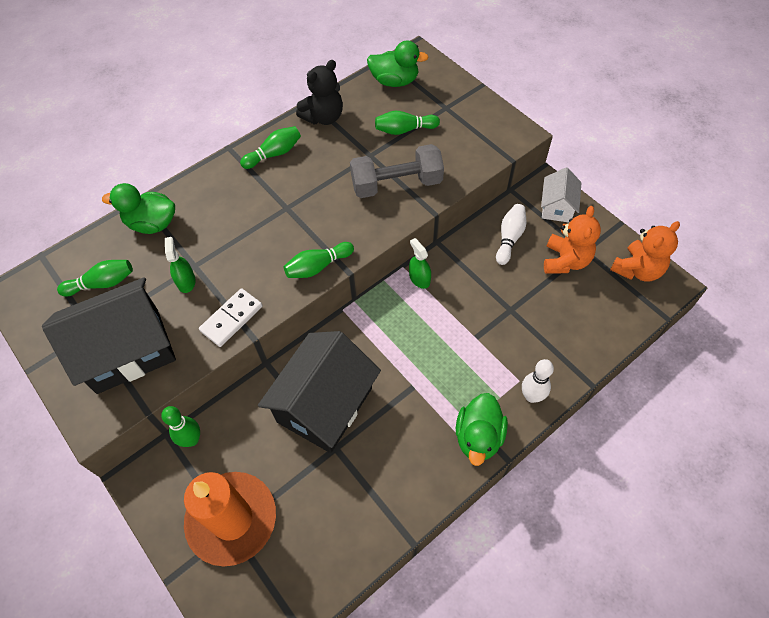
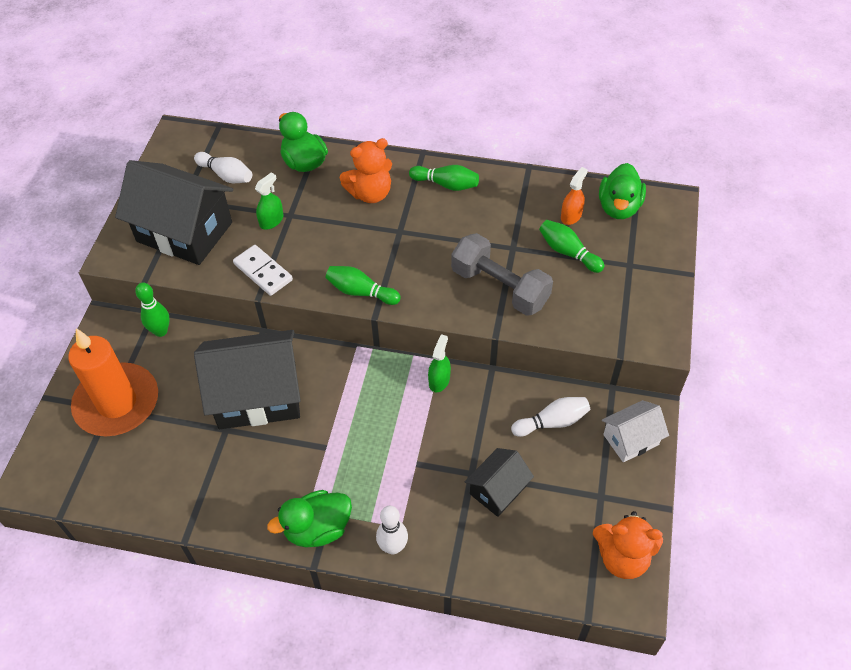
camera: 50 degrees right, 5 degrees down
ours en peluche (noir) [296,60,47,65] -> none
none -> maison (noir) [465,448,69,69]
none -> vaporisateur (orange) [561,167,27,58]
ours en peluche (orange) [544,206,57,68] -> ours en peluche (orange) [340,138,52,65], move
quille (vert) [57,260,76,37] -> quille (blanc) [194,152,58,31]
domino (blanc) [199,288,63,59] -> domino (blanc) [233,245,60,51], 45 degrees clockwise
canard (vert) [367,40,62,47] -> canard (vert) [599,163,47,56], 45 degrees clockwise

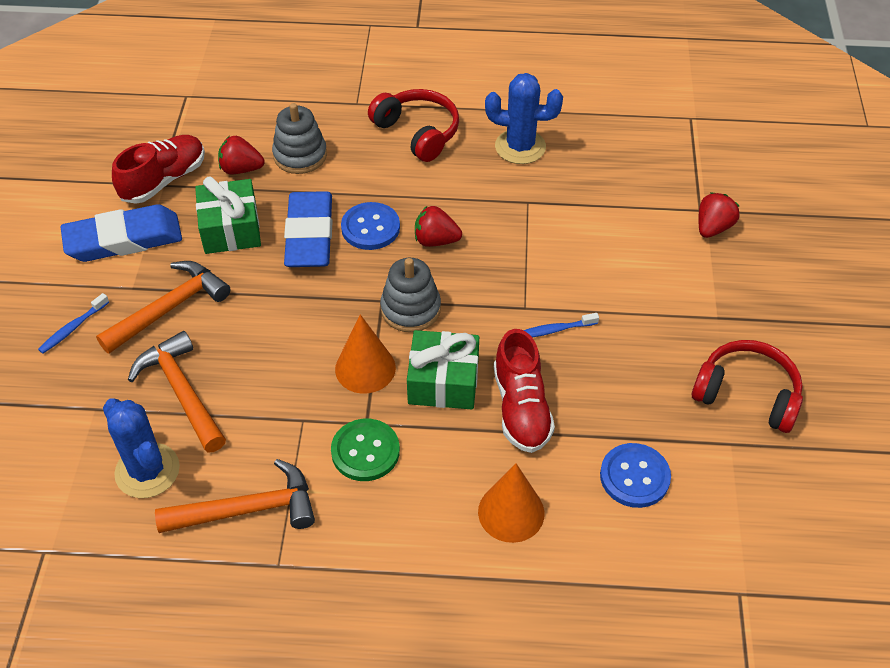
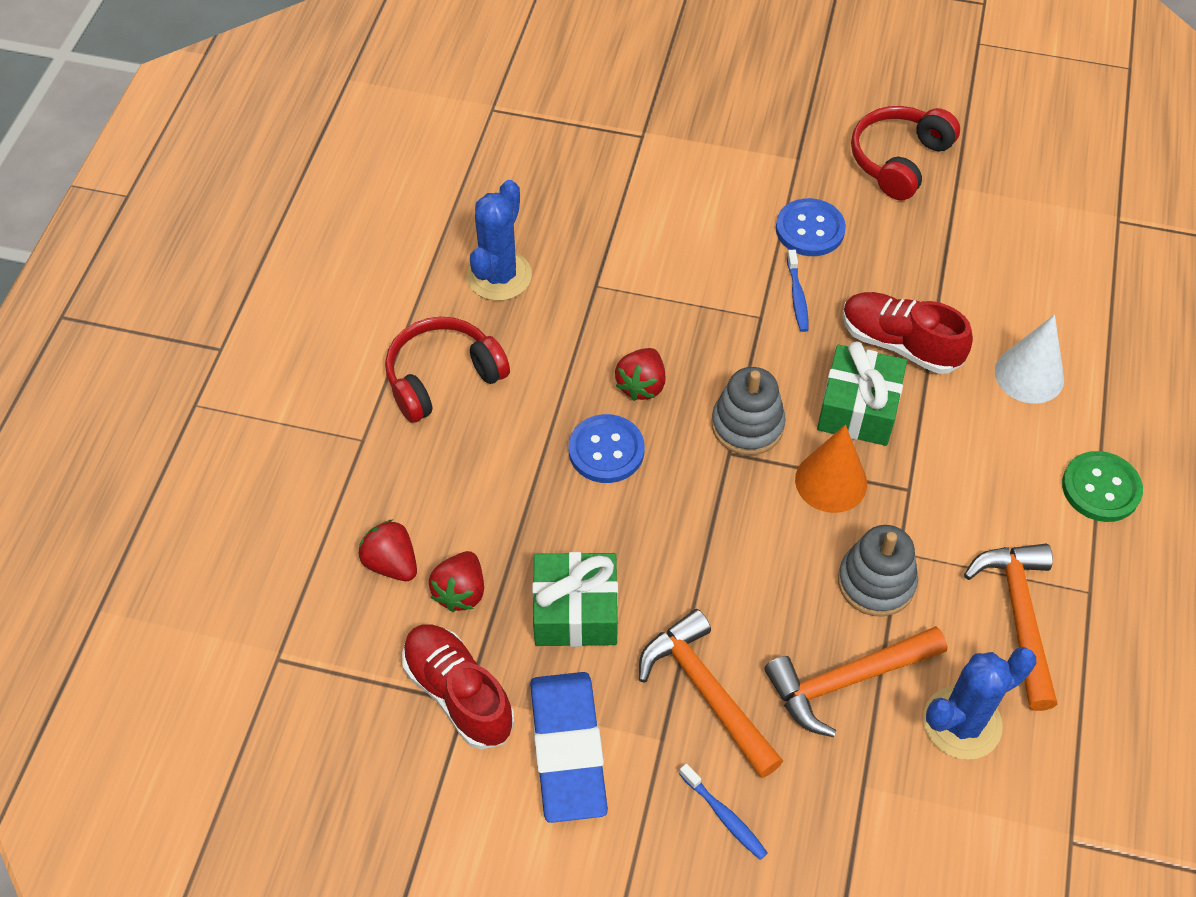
camera: 80 degrees left, 5 degrees up
gomme (bleu) [284,191,49,76] -> none
jouet à empiler (gris) [272,103,55,71] -> jouet à empiler (gris) [838,525,80,92], move
bouton (vert) [331,419,69,62] -> bouton (vert) [1062,451,81,71], move
bouton (bleu) [600,443,71,65] -> bouton (bleu) [776,198,70,58], move
fraise (rouge) [698,193,42,45] -> fraise (rouge) [358,519,59,62], move
cône (orange) [478,463,67,80] -> cône (blanc) [995,315,69,89]
chaussure (rouge) [494,329,61,124] -> chaussure (rouge) [842,292,131,82], 150 degrees counterclockwise

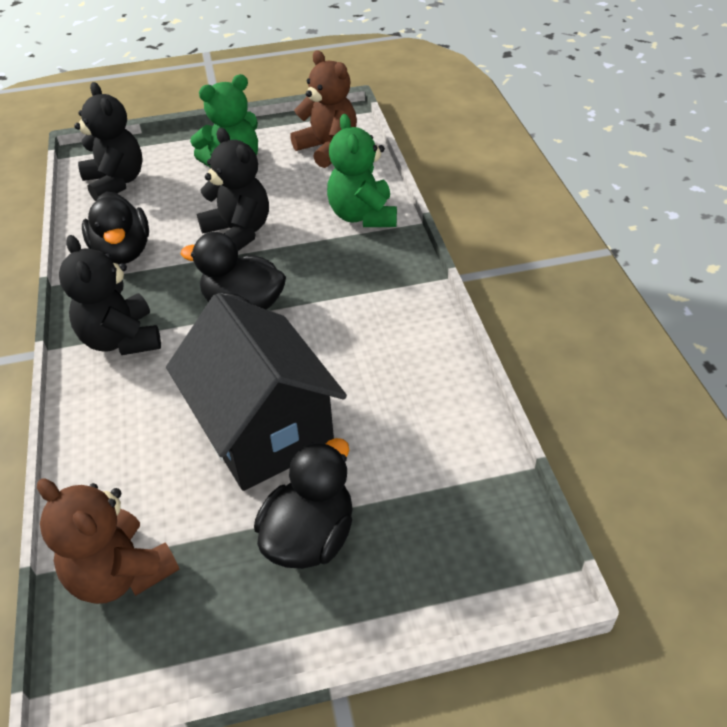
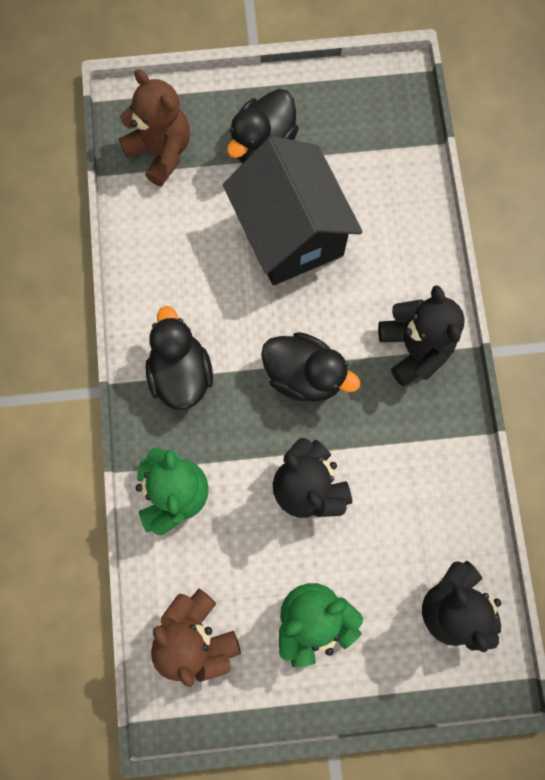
camera: 175 degrees left, 30 degrees up
ours en peluche (marron) [37,479,143,125] -> ours en peluche (marron) [119,69,71,118], move
canard (noir) [82,191,67,73] -> canard (noir) [146,306,67,104], move

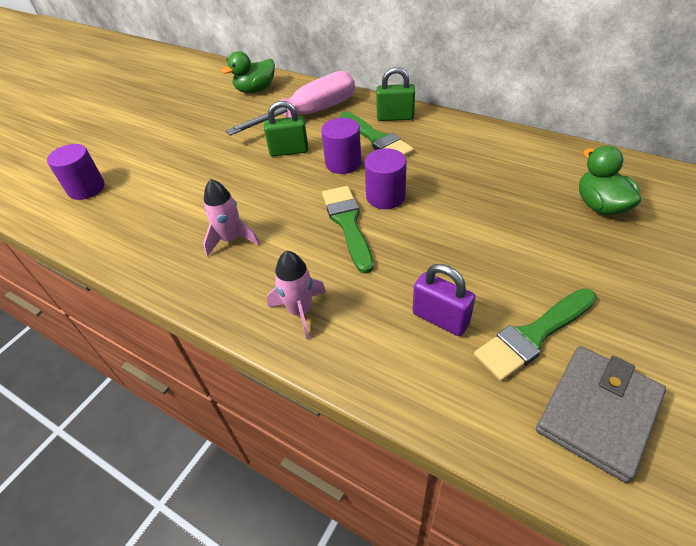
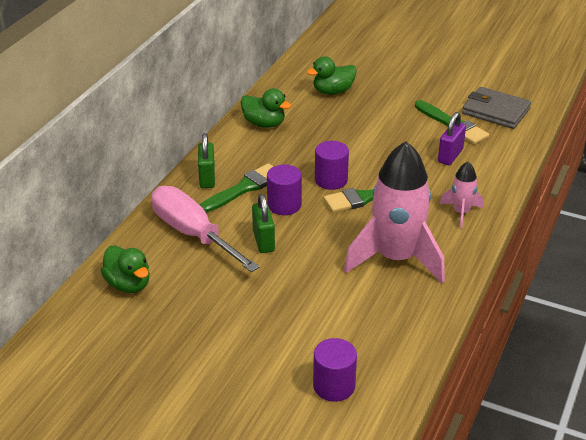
camera: 100 degrees left, 10 degrees down
none -> canard (vert) [241,88,50,40]
fusée (rose) [203,179,56,78] -> fusée (rose) [344,141,101,142], x2.12

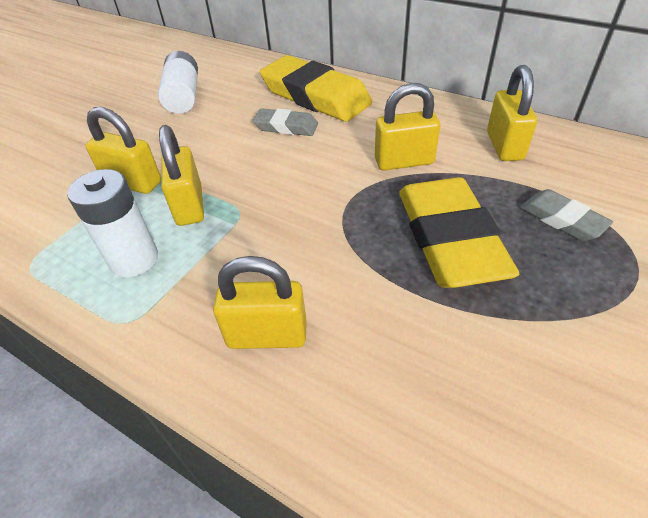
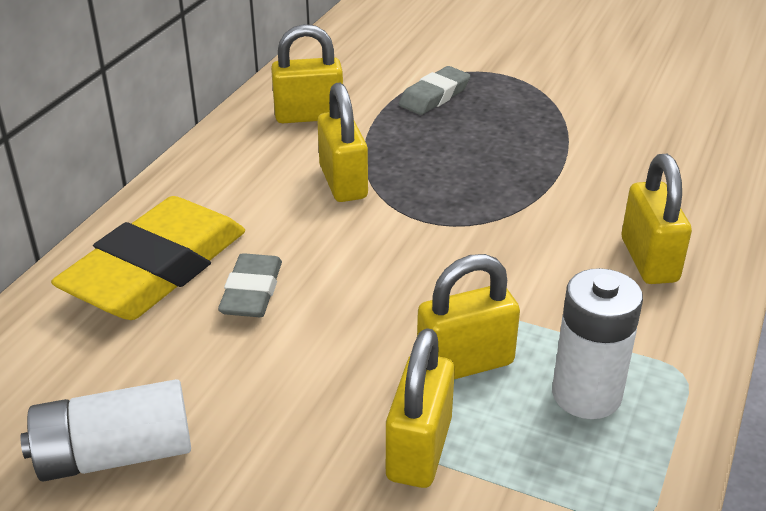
camera: 100 degrees left, 10 degrees down
gomme (jaune) [399,177,120,111] -> none

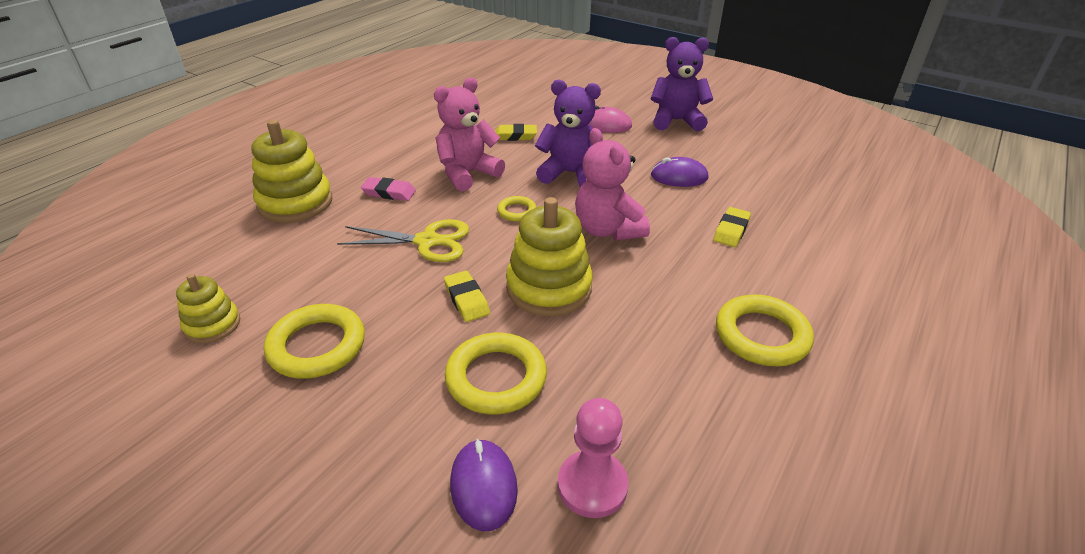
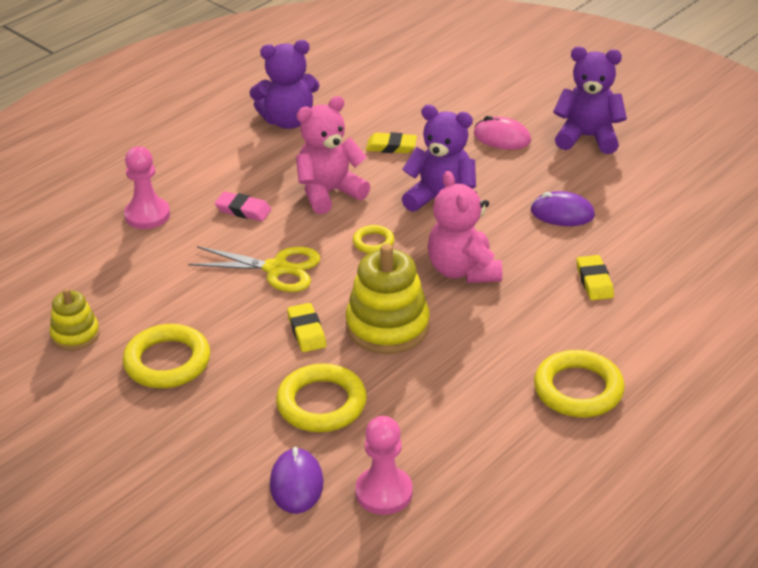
camera: 10 degrees right, 0 degrees up
none -> ours en peluche (violet) [249,40,71,89]
jouet à empiler (jaune) [251,120,81,103] -> pion (rose) [124,146,46,83]
gomme (jaune) [713,207,38,40] -> gomme (jaune) [577,255,37,45], 45 degrees counterclockwise

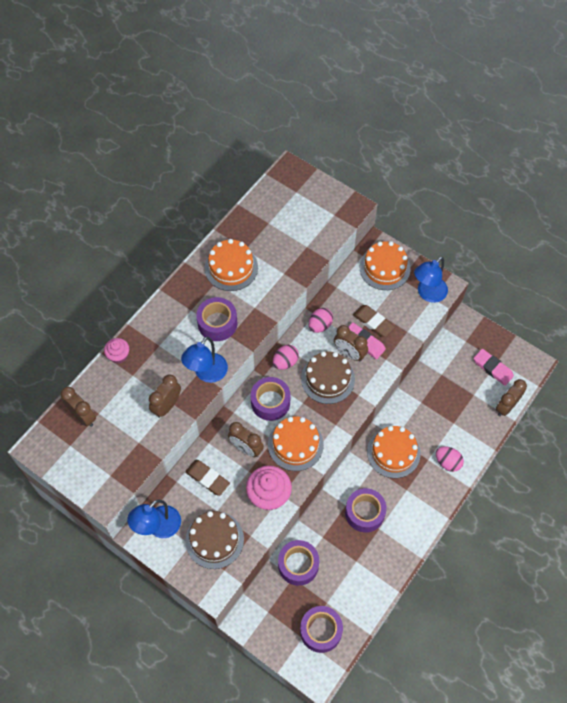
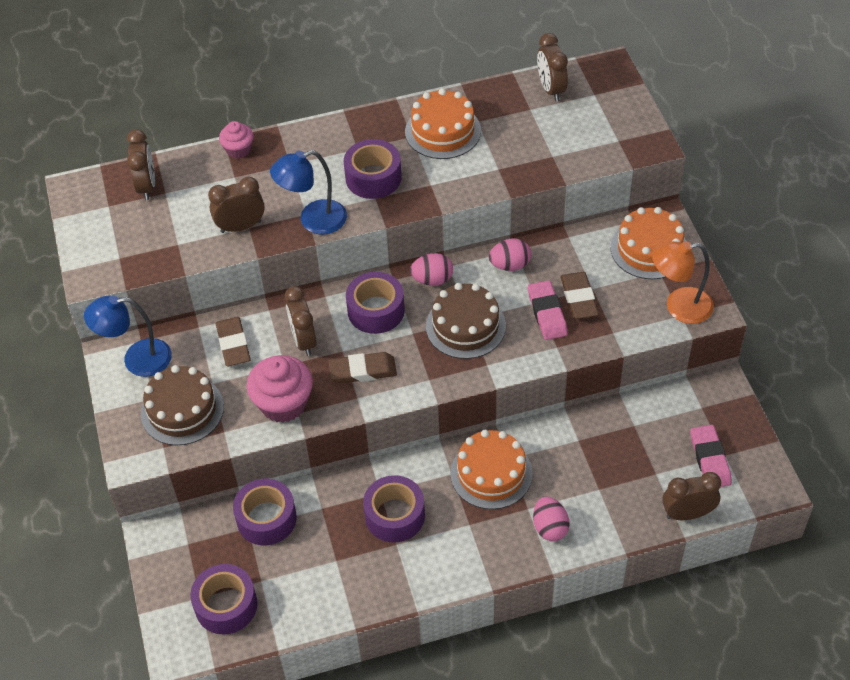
camera: 40 degrees right, 10 degrees down
réveil (marron) [334,325,34,36] -> réveil (marron) [537,33,31,68], move
gâteau (orange) [268,417,56,54] -> gomme (marron) [328,352,69,32]
lampe (bleu) [414,257,34,46] -> lampe (orange) [652,241,62,83]

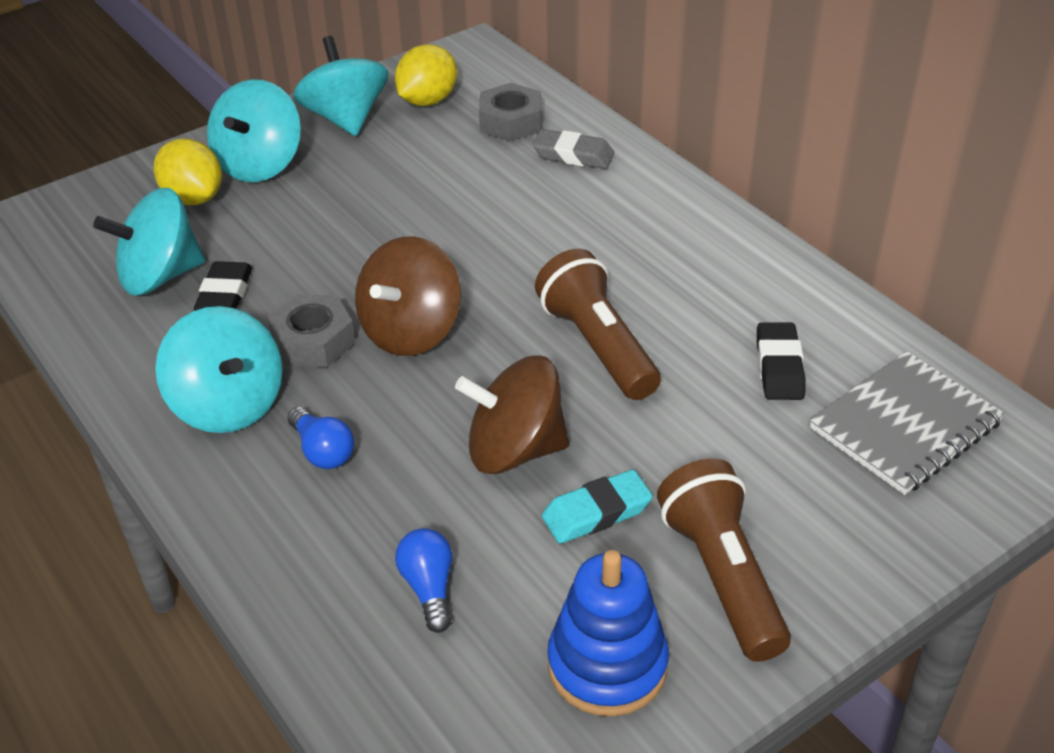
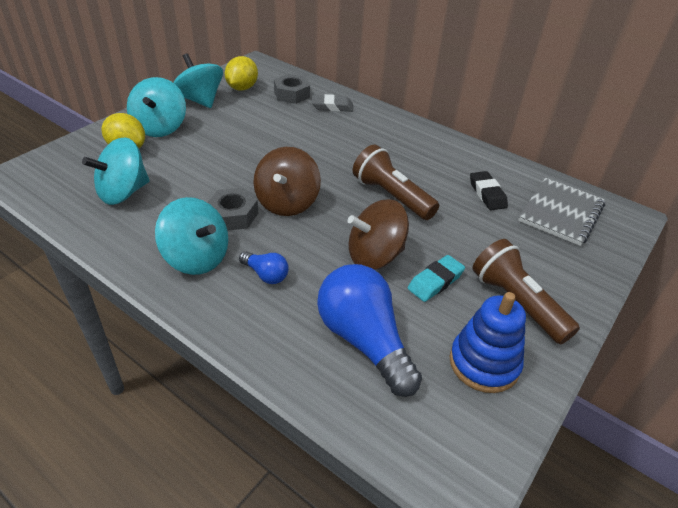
camera: 20 degrees left, 0 degrees up
gomme (noir) [194,261,58,50] -> none
ampoule (bleu) [395,528,57,105] -> ampoule (bleu) [317,264,105,133], x2.15

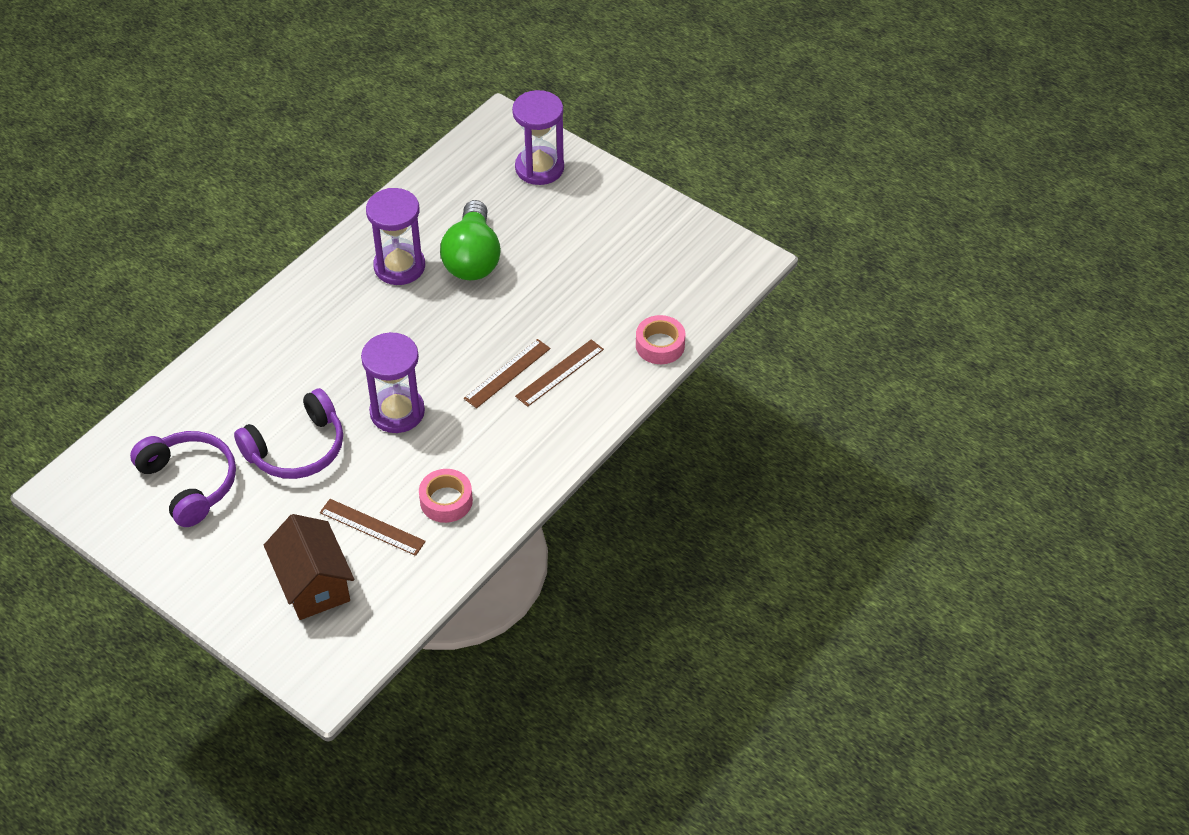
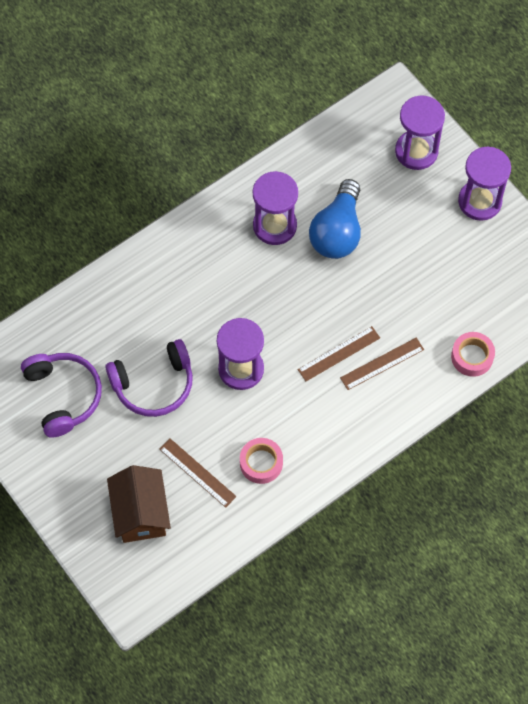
camera: 15 degrees right, 15 degrees up
none -> sablier (violet) [458,146,53,75]
ampoule (vert) [440,200,61,80] -> ampoule (bleu) [309,179,52,80]

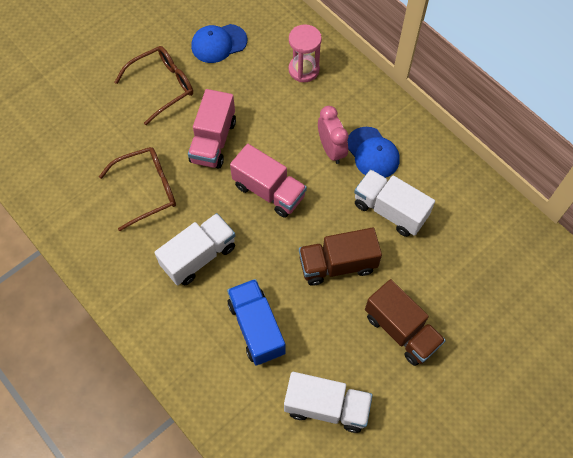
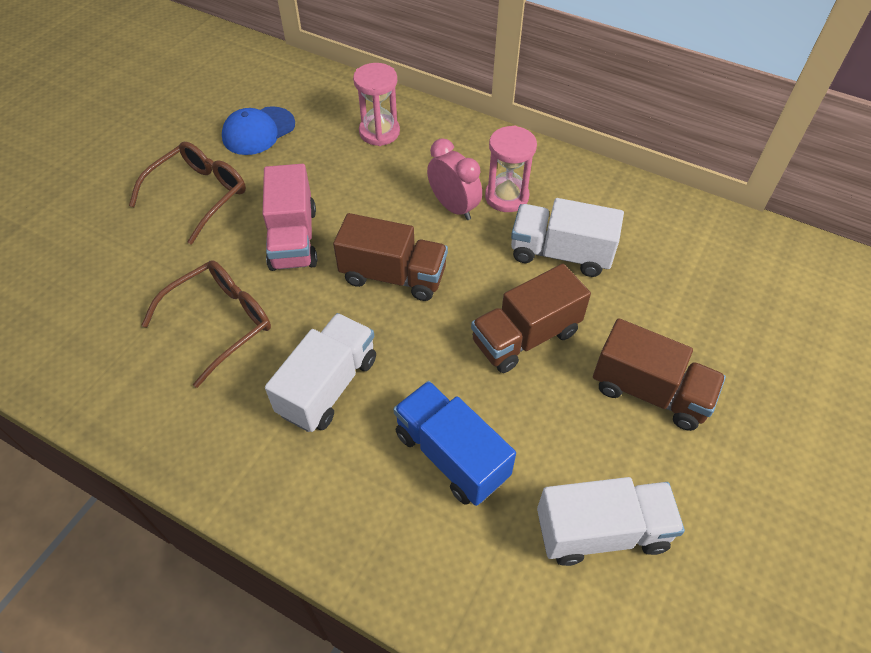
camera: 20 degrees left, 10 degrees down
casquette (bleu) [347,127,53,51] -> sablier (rose) [485,125,52,87]
camion (rose) [230,144,77,74] -> camion (marron) [333,213,115,88]

